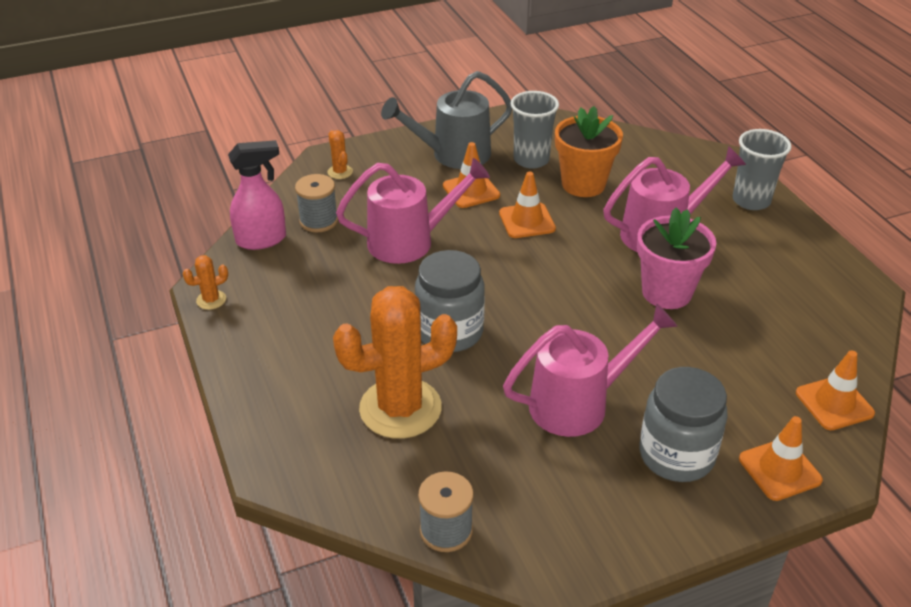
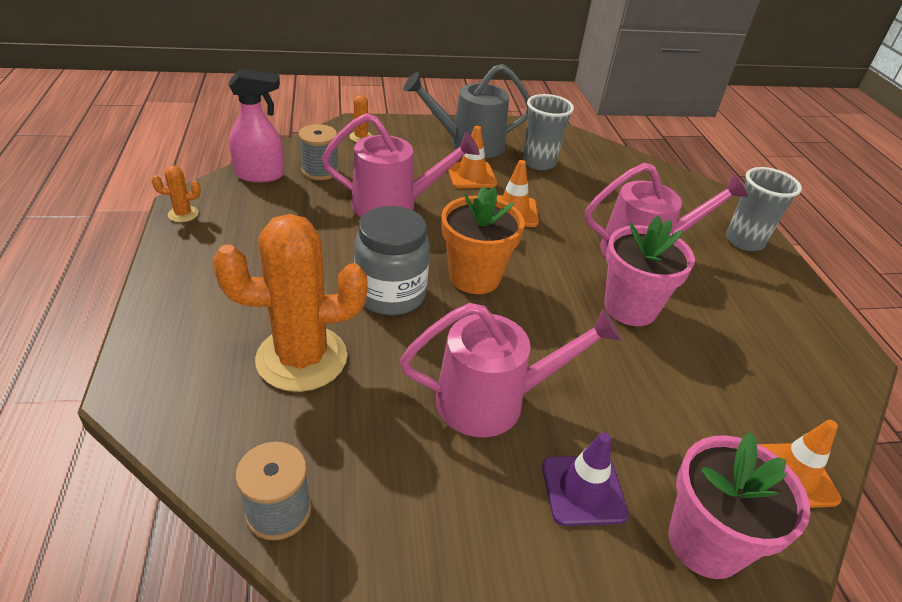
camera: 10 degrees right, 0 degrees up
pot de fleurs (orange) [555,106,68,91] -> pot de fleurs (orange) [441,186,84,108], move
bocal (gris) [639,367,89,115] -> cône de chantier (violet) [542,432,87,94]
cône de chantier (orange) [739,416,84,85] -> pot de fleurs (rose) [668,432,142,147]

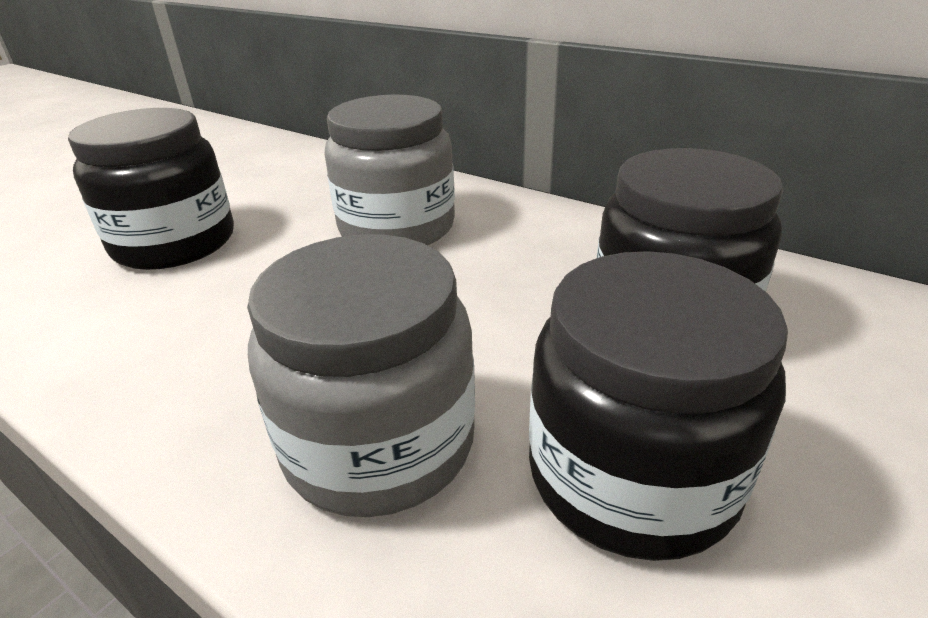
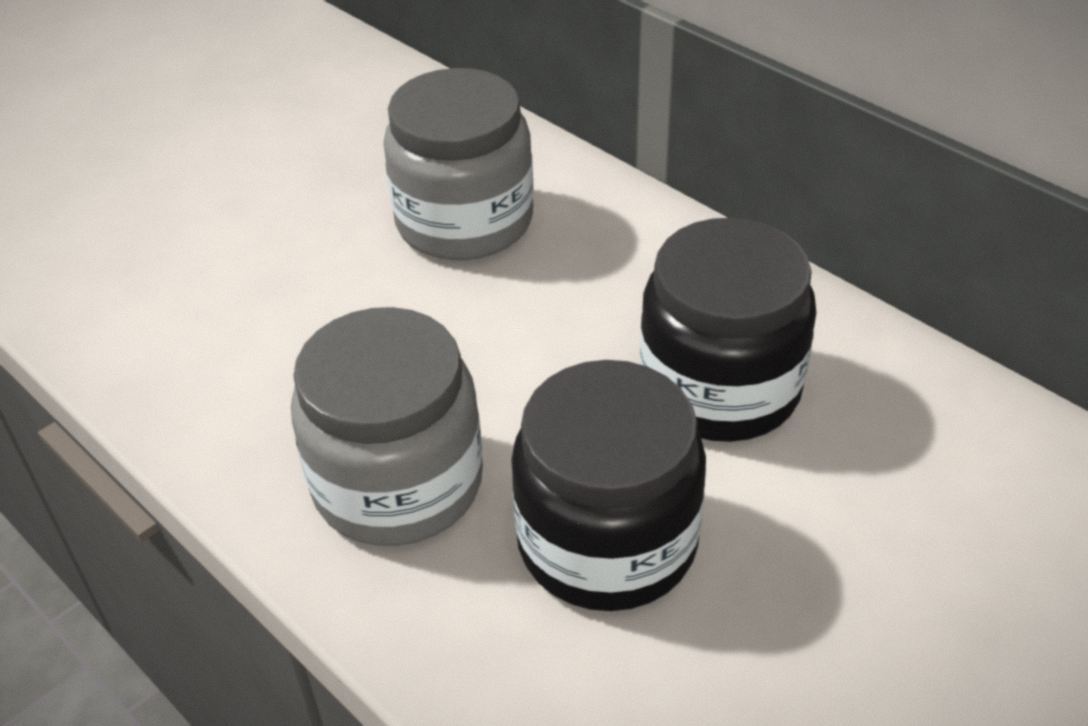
camera: 10 degrees right, 10 degrees up
bocal (noir) [68,108,166,162] -> none

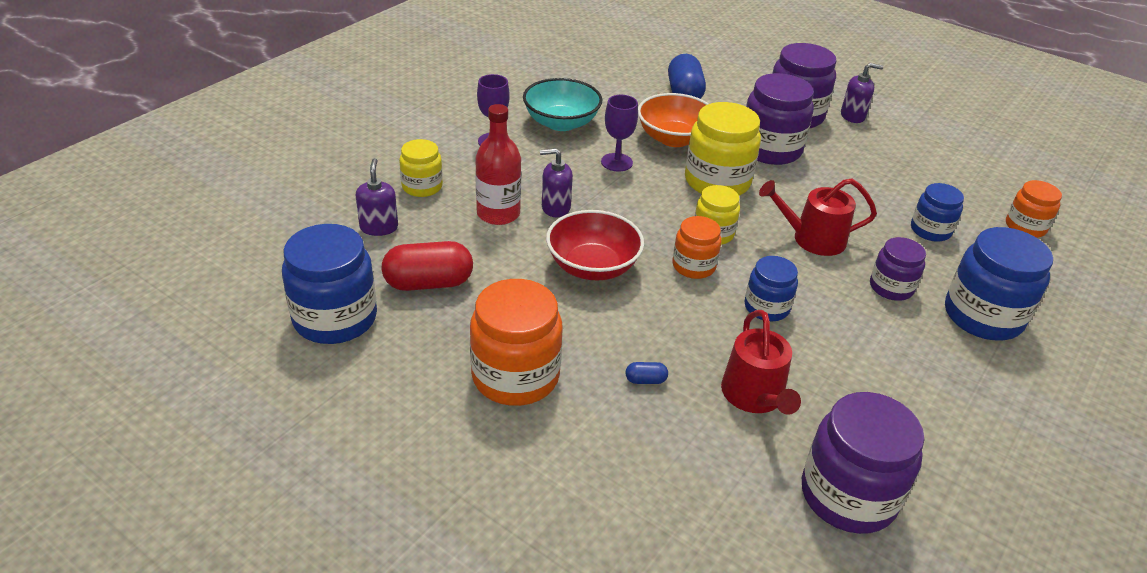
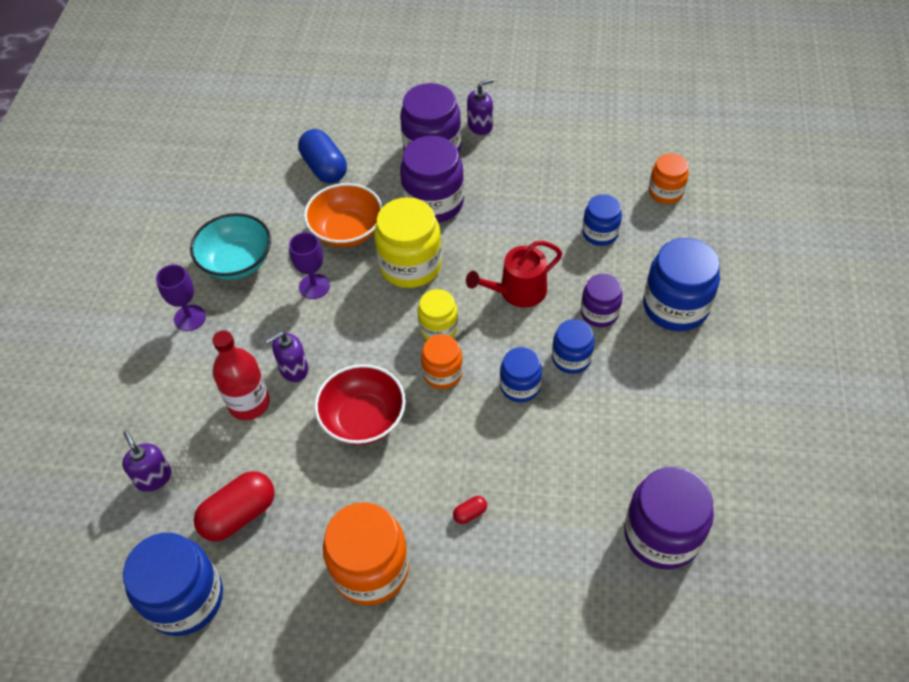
camera: 25 degrees left, 15 degrees up
bocal (jaune) [399,139,44,58] -> none
arrosoir (rouge) [721,310,80,105] -> none
none -> bocal (bleu) [552,319,43,55]
gélule (bleu) [626,362,42,22] -> gélule (rouge) [453,496,34,28]

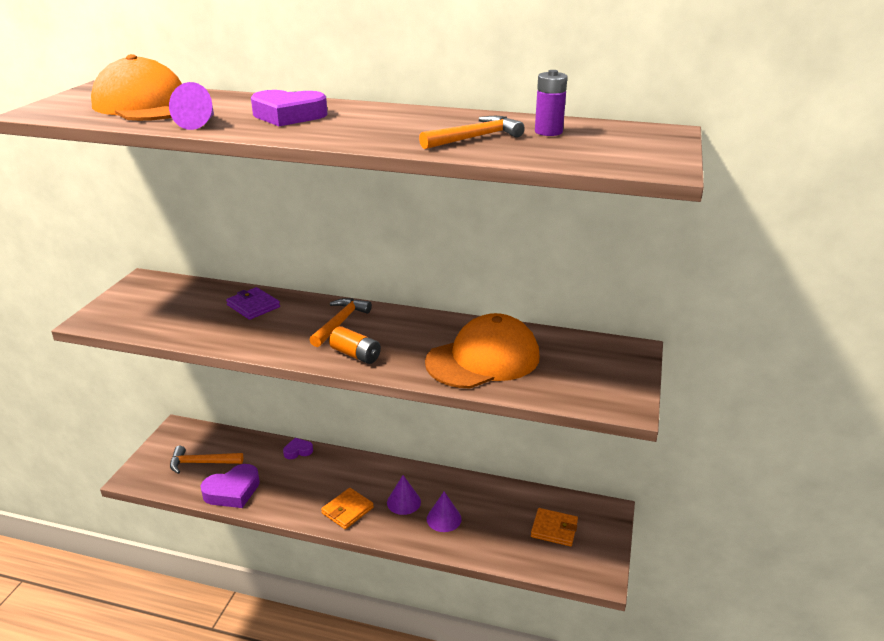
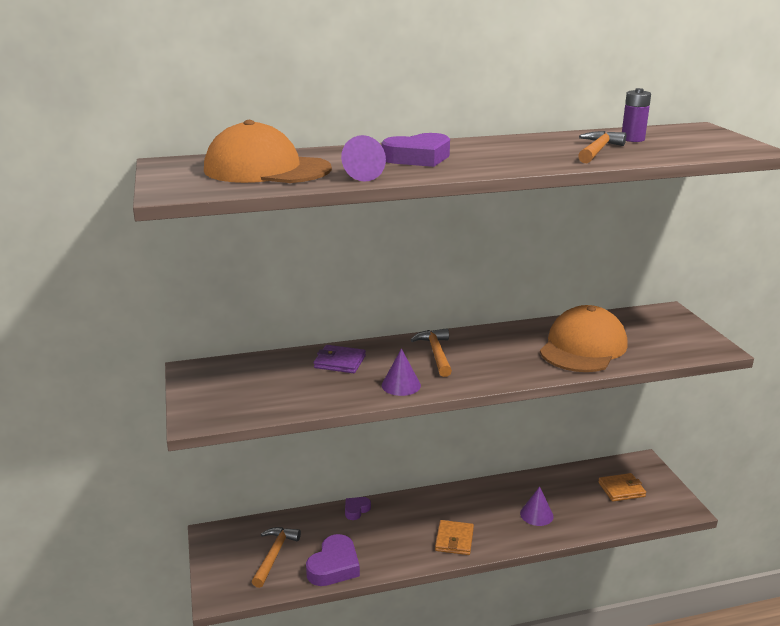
camera: 30 degrees left, 5 degrees down
pile (orange) [329,326,52,38] -> none
cône (violet) [387,475,34,40] -> cône (violet) [382,348,39,48], move
marteau (orange) [170,446,73,28] -> marteau (orange) [252,527,49,61], 135 degrees clockwise

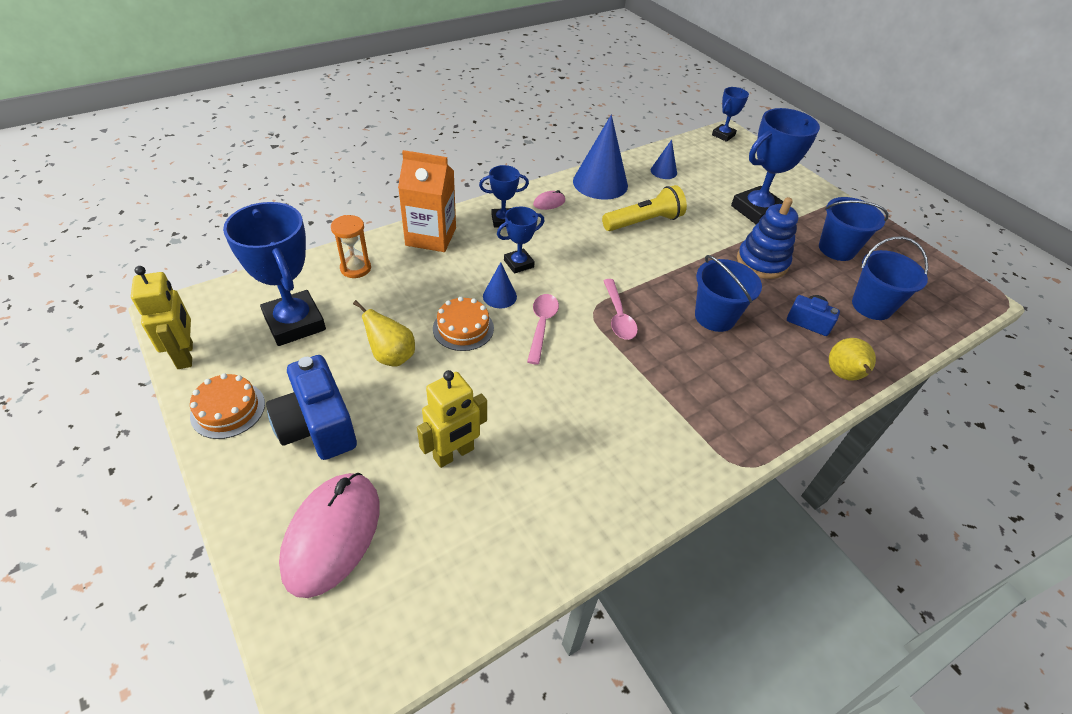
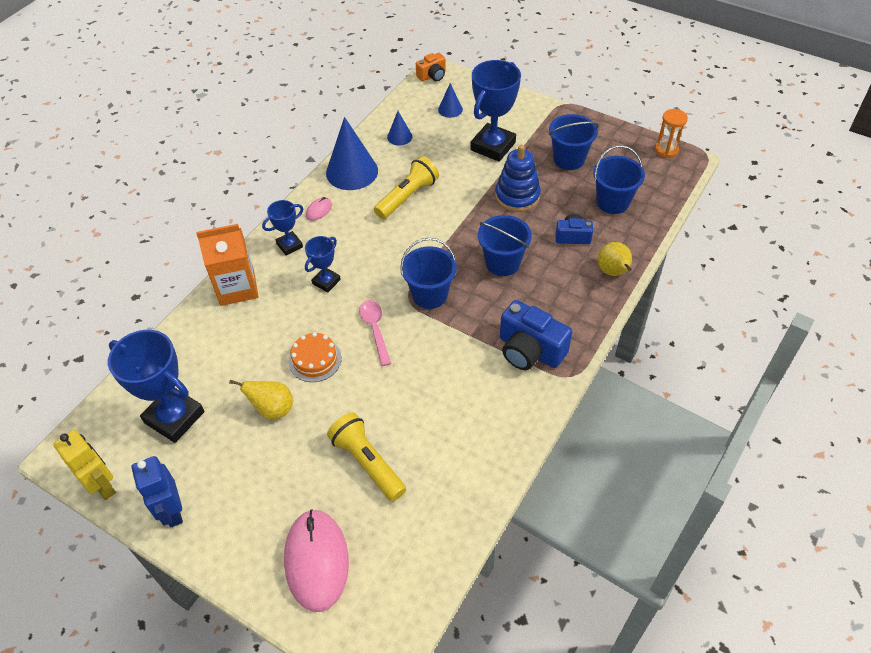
camera: 20 degrees left, 5 degrees up
appareil photo (bleu) [266,355,91,105] -> appareil photo (bleu) [500,300,72,70], move
sablier (orange) [331,215,40,63] -> sablier (orange) [655,109,33,49], move
cône (bleu) [483,262,34,46] -> cône (bleu) [438,83,25,35], move
gâteau (orange) [190,373,75,66] -> robot (bleu) [132,456,51,71]
robot (jaune) [417,370,70,98] -> lampe de poche (jaune) [327,412,79,89]
cuillère (rose) [603,279,35,61] -> seau (bleu) [400,238,56,71]
trophée (bleu) [712,87,37,55] -> appareil photo (orange) [416,53,30,28]

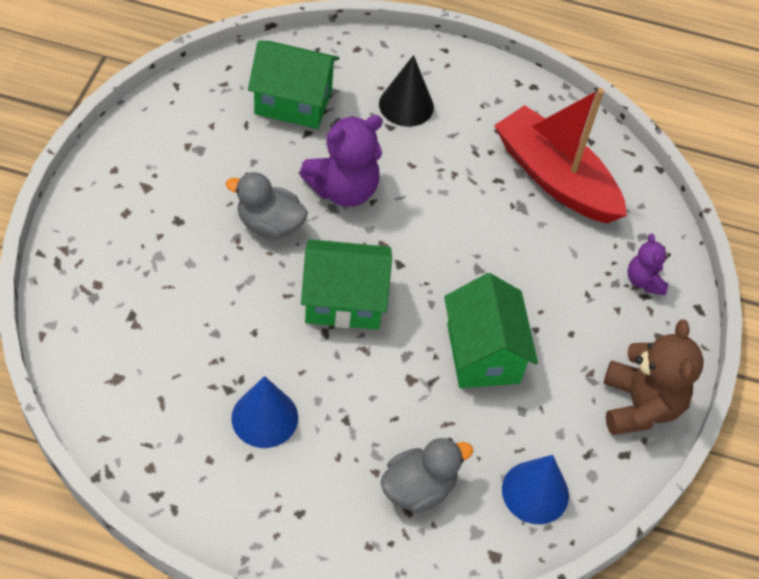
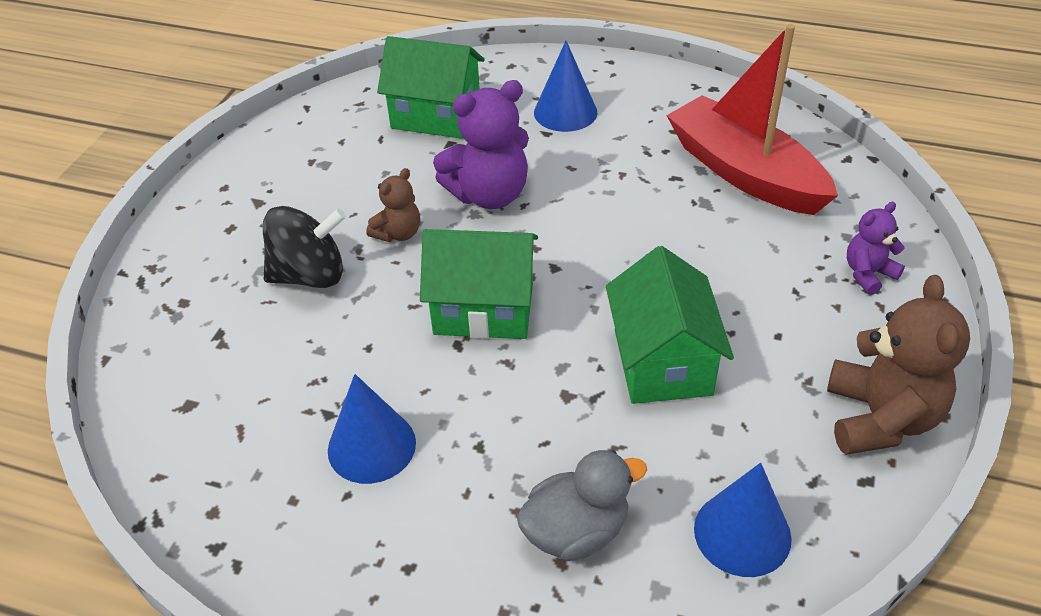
camera: 10 degrees right, 10 degrees down
none -> toupie (noir) [263,206,83,82]
canard (gris) [226,172,82,68] -> ours en peluche (marron) [366,168,54,74]
cône (noir) [379,55,55,72] -> cône (bleu) [534,41,63,91]
ours en peluche (violet) [628,234,43,61] -> ours en peluche (violet) [847,202,58,93], 60 degrees clockwise

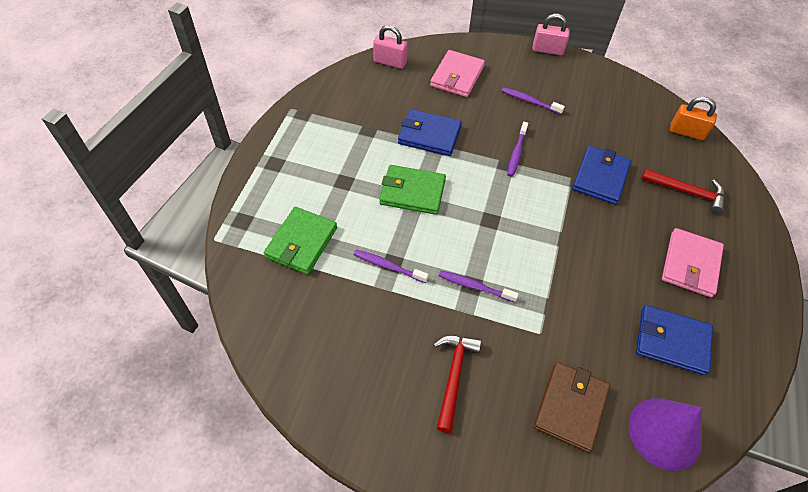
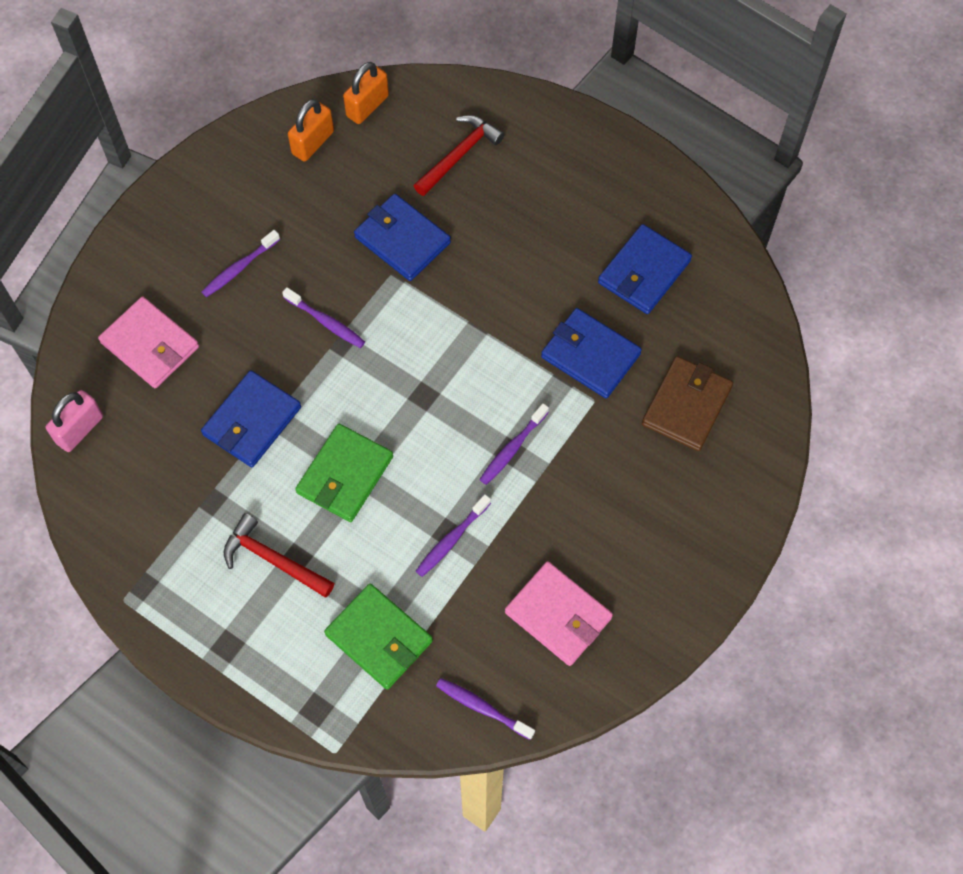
camera: 70 degrees left, 10 degrees up
cadenas (rose) [532,14,38,41] -> none
cône (violet) [629,398,73,73] -> none
none -> cadenas (orange) [288,99,46,63]
none -> brosse à dents (violet) [436,678,99,62]
none -> portefeuille (bleu) [541,308,101,90]
marteau (rouge) [433,335,48,98] -> marteau (rouge) [224,513,110,85], move
portefeuille (rose) [662,228,62,69] -> portefeuille (rose) [505,561,108,105], move
portefeuille (marron) [534,362,76,90] -> portefeuille (marron) [642,356,91,95], 75 degrees clockwise

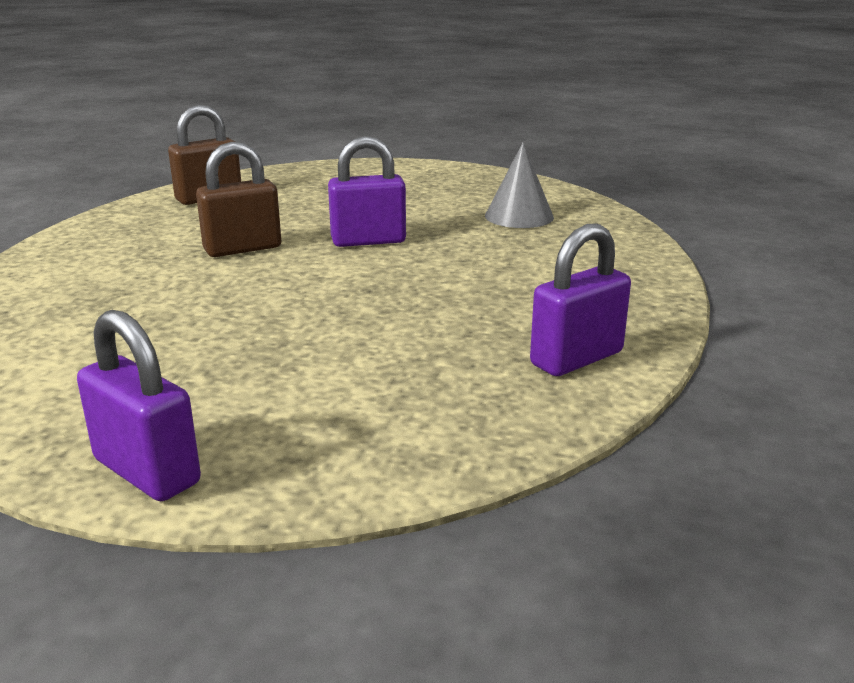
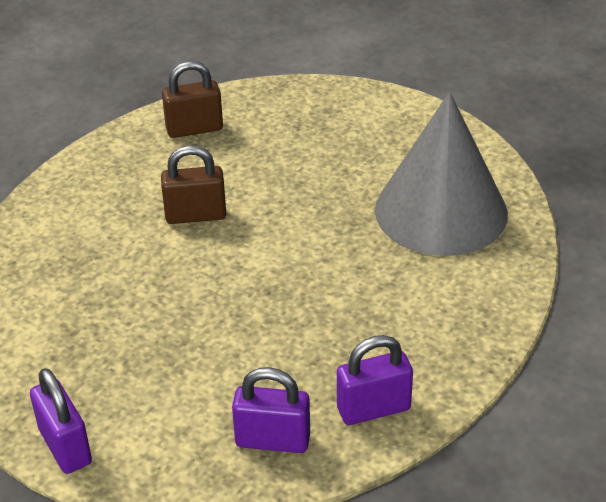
camera: 20 degrees right, 15 degrees up
cadenas (violet) [328,136,78,111] -> cadenas (violet) [232,367,78,86], move
cône (gris) [485,143,69,85] -> cône (gris) [375,92,133,164], x2.15

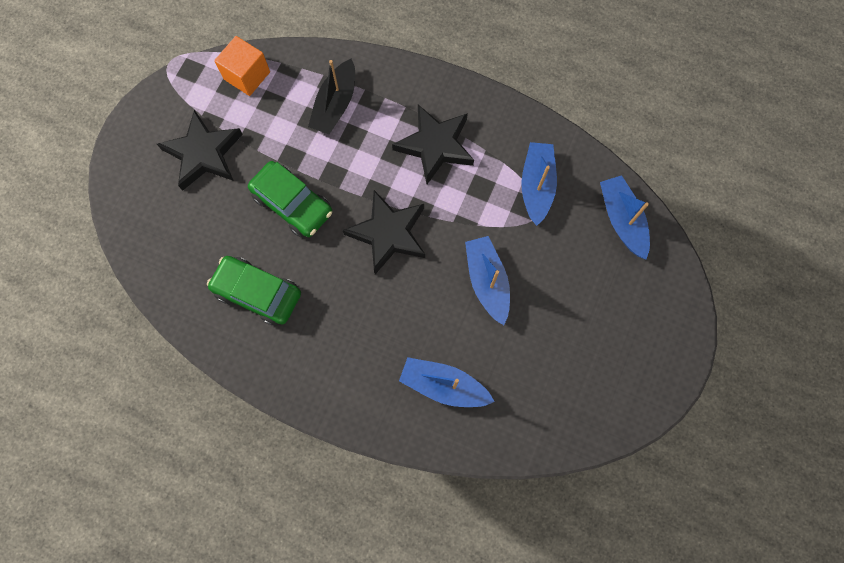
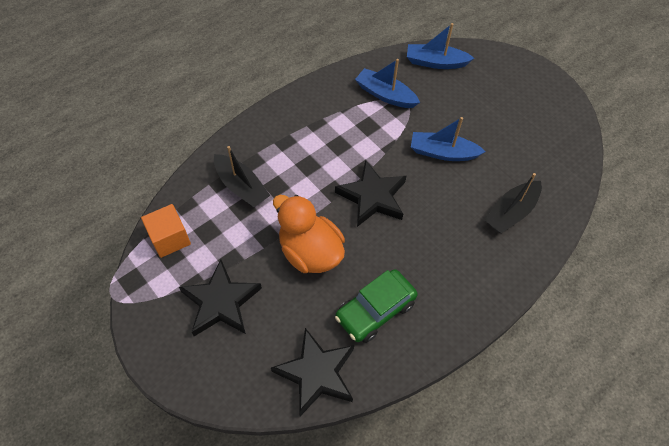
camera: 65 degrees left, 15 degrees down
étoile (noir) [392,105,82,79] -> étoile (noir) [271,328,83,88], move
voiture (vert) [248,161,84,77] -> canard (orange) [273,195,72,78]
bateau (bleu) [399,357,96,50] -> bateau (noir) [485,173,57,60]

